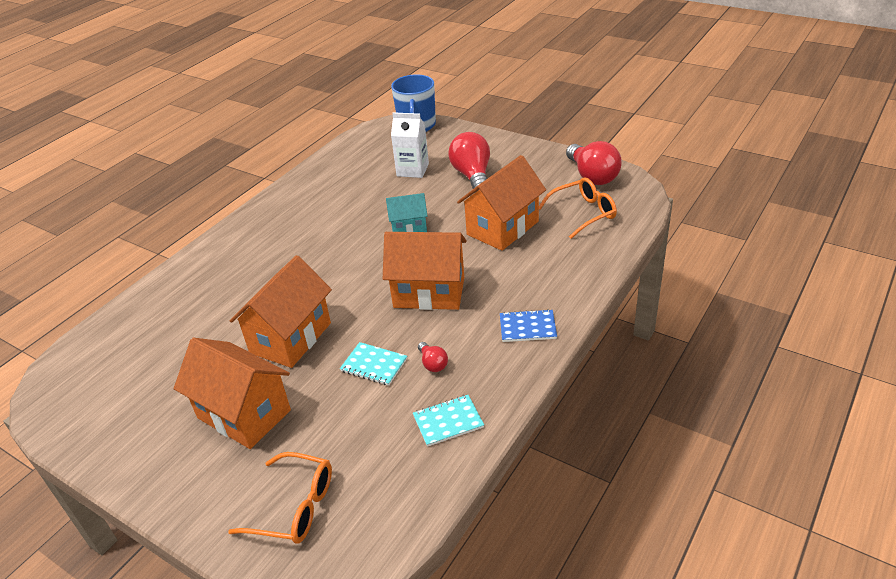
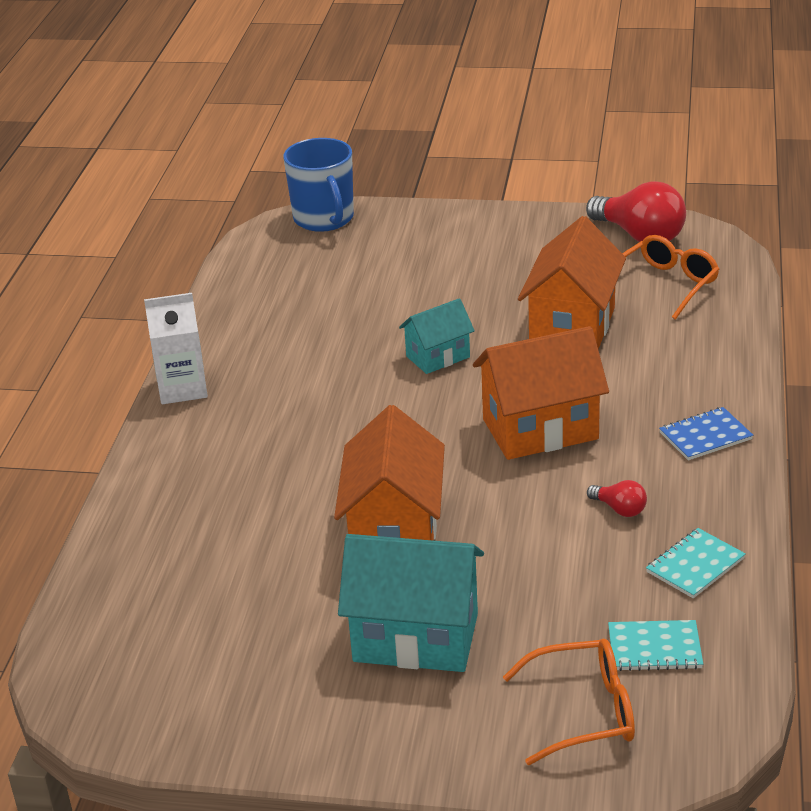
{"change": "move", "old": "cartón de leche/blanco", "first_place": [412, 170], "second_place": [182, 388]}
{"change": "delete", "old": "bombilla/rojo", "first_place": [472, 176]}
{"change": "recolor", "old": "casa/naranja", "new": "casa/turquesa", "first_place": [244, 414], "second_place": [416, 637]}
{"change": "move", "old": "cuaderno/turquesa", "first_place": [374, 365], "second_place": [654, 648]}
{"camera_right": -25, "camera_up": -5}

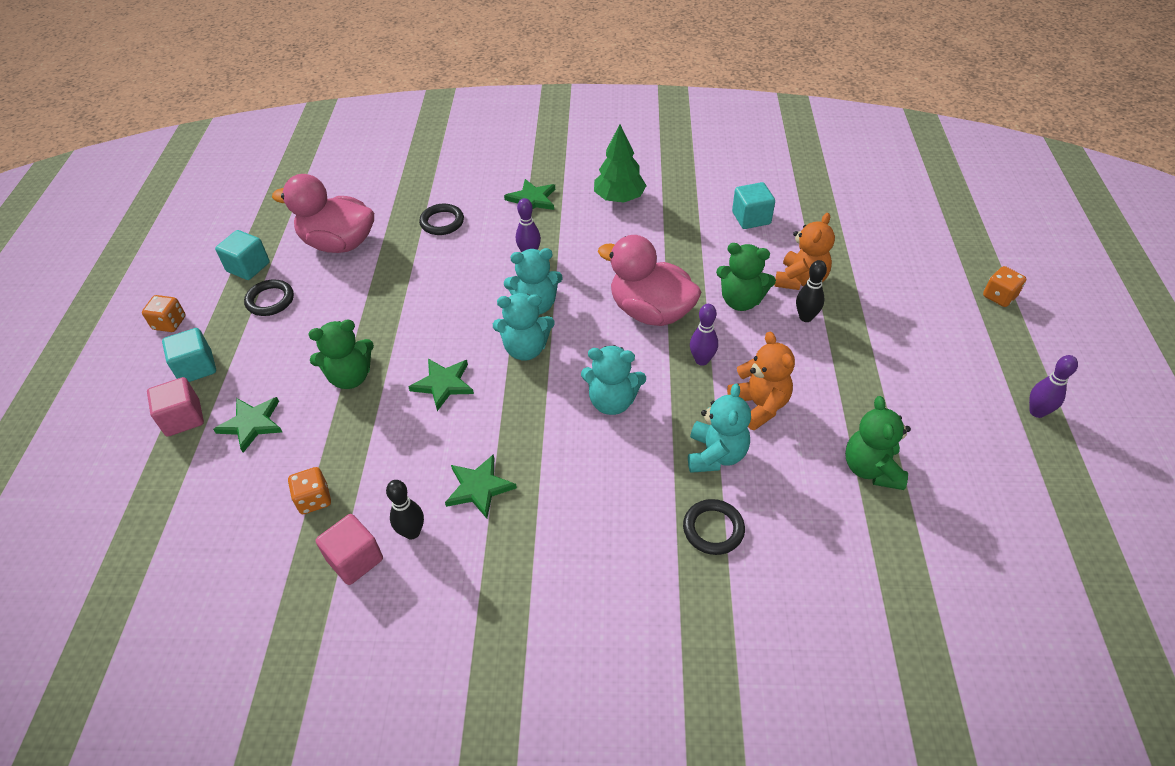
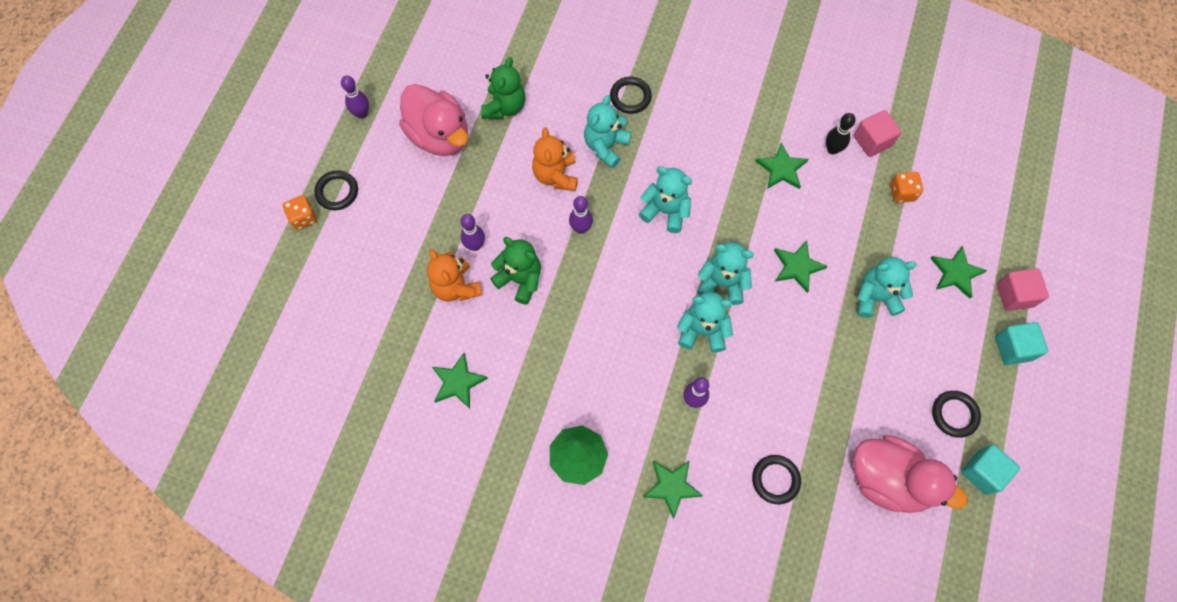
{"change": "replace", "old": "cubo/turquesa", "new": "estrella/verde", "first_place": [751, 218], "second_place": [458, 382]}
{"change": "rotate", "old": "osito/naranja", "first_place": [800, 280], "second_place": [456, 287], "degrees": -75}
{"change": "move", "old": "pato/rosa", "first_place": [650, 312], "second_place": [439, 136]}
{"change": "recolor", "old": "bolo/negro", "new": "bolo/morado", "first_place": [805, 317], "second_place": [475, 245]}
{"change": "delete", "old": "dado/naranja", "first_place": [170, 323]}
{"change": "recolor", "old": "osito/verde", "new": "osito/turquesa", "first_place": [350, 377], "second_place": [875, 297]}
{"change": "insert", "new": "anillo/negro", "second_place": [337, 192]}
{"camera_right": -165, "camera_up": 20}

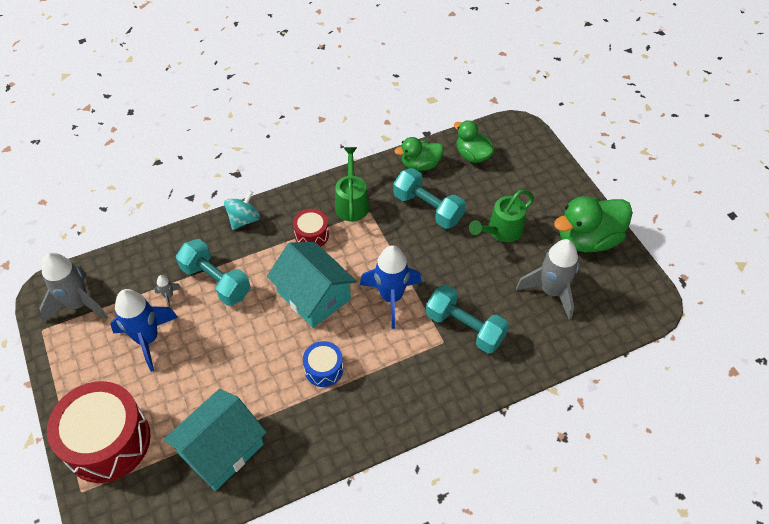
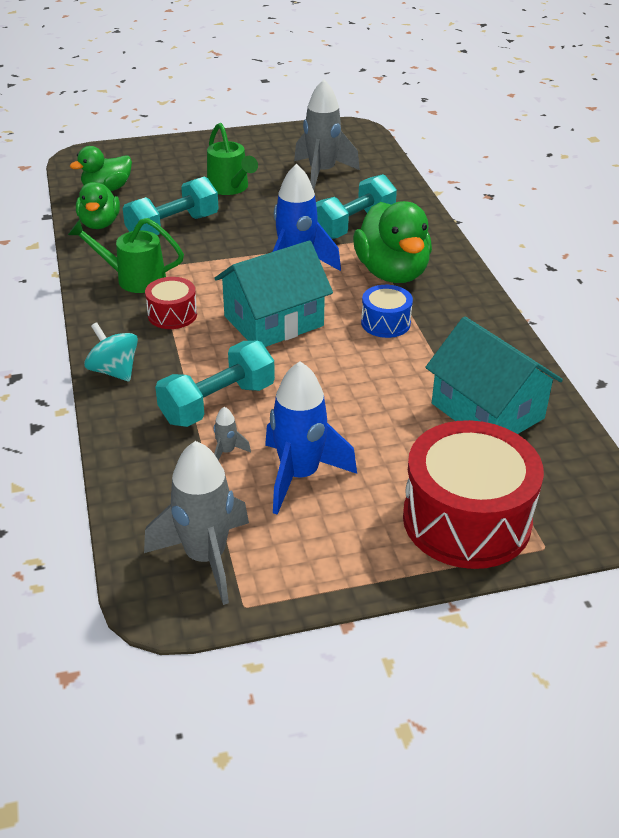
{"change": "move", "old": "pato/verde", "first_place": [587, 239], "second_place": [392, 273]}
{"camera_right": -80, "camera_up": -15}

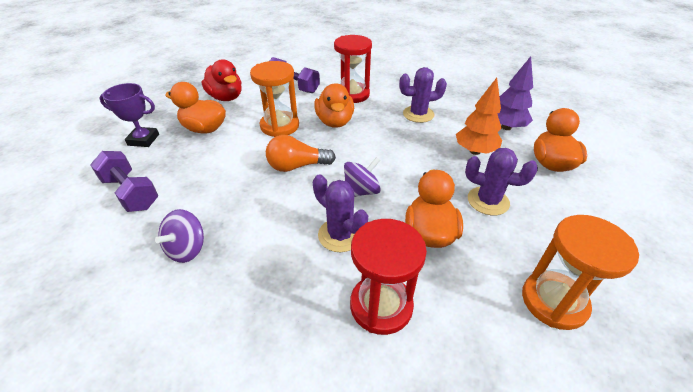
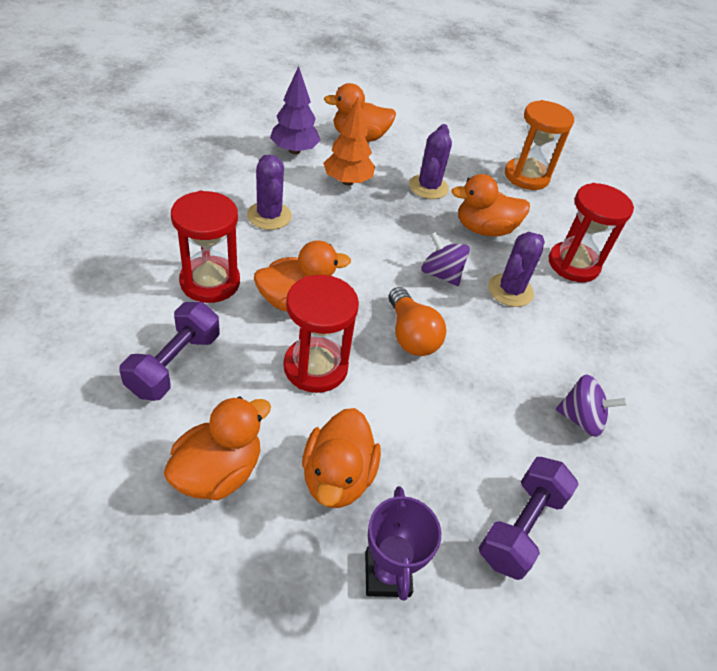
{"change": "recolor", "old": "pato/rojo", "new": "pato/naranja", "first_place": [226, 97], "second_place": [218, 472]}
{"change": "recolor", "old": "reloj de arena/naranja", "new": "reloj de arena/rojo", "first_place": [279, 126], "second_place": [315, 367]}
{"camera_right": -105, "camera_up": 5}

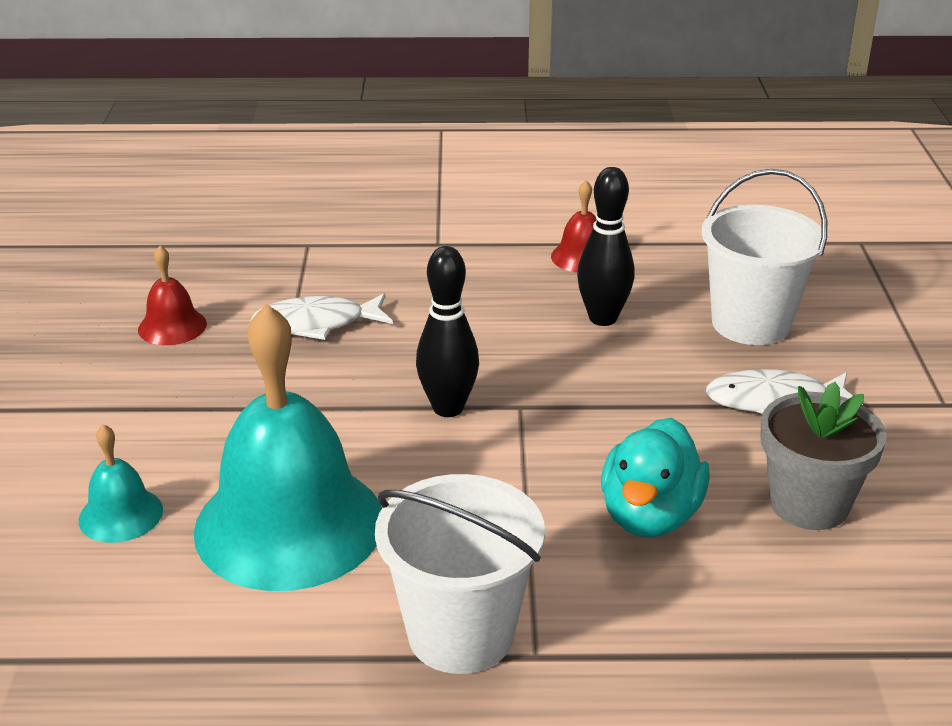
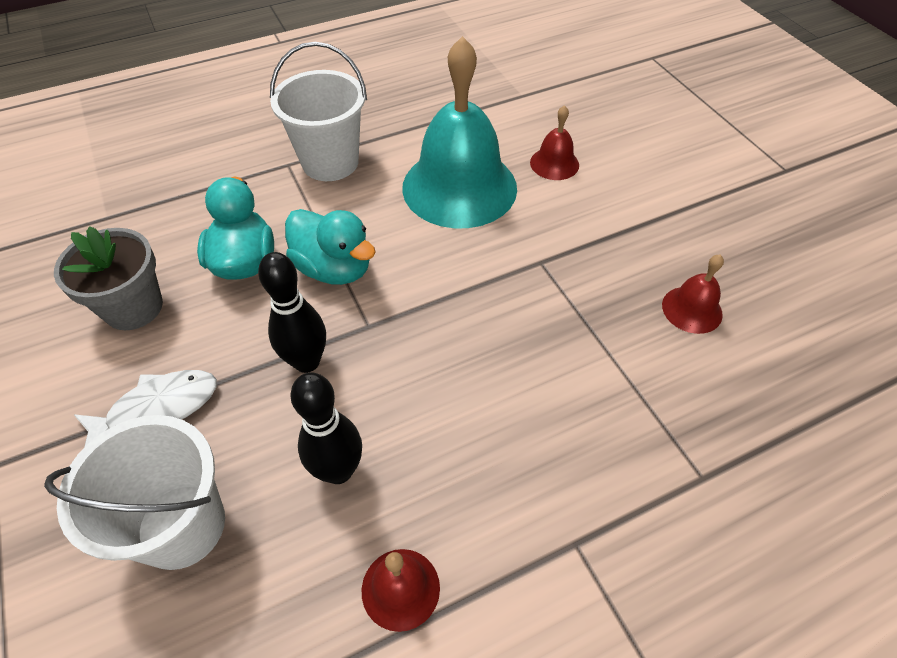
{"change": "move", "old": "bolo/negro", "first_place": [448, 408], "second_place": [307, 362]}
{"change": "delete", "old": "pez/blanco", "first_place": [316, 324]}
{"change": "recolor", "old": "campana/turquesa", "new": "campana/rojo", "first_place": [121, 514], "second_place": [554, 163]}
{"change": "insert", "new": "pato/turquesa", "second_place": [334, 268]}
{"camera_right": 155, "camera_up": 20}

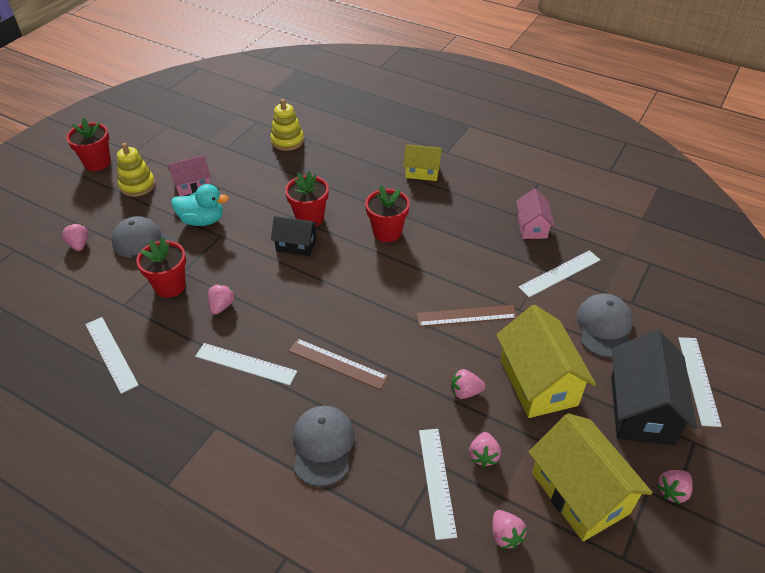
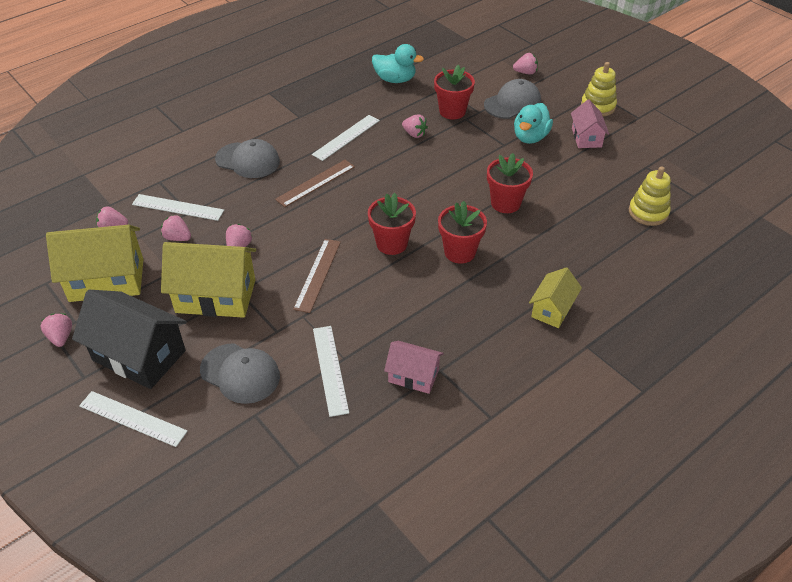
{"change": "move", "old": "maceta/rojo", "first_place": [97, 163], "second_place": [391, 244]}
{"change": "delete", "old": "casa/negro", "first_place": [296, 245]}
{"change": "replace", "old": "regla/blanco", "new": "pato/turquesa", "first_place": [111, 354], "second_place": [395, 79]}
{"camera_right": 110, "camera_up": 0}

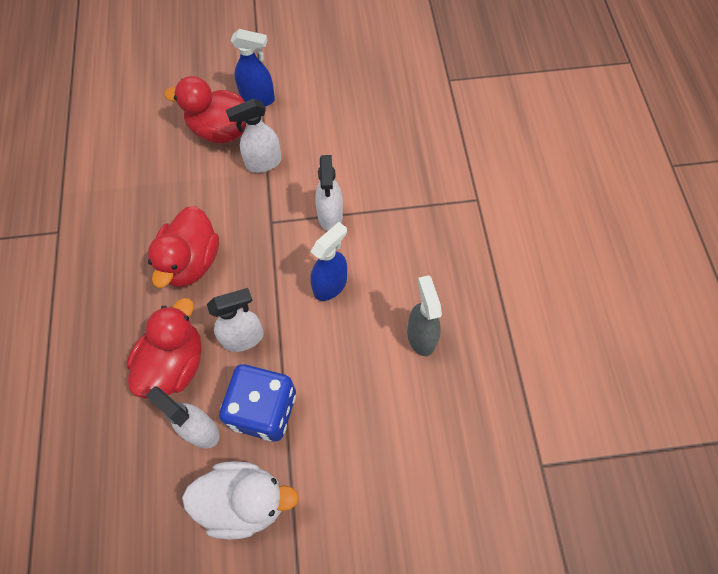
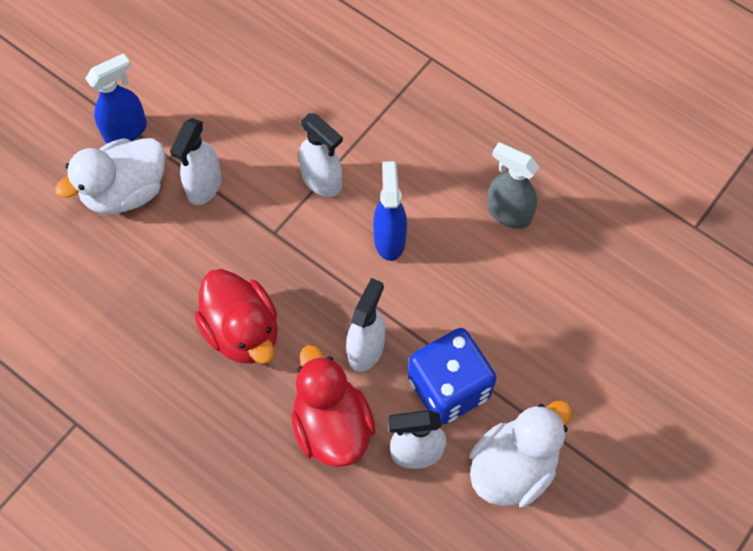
{"change": "recolor", "old": "pato/rojo", "new": "pato/blanco", "first_place": [221, 130], "second_place": [125, 191]}
{"camera_right": -45, "camera_up": 0}

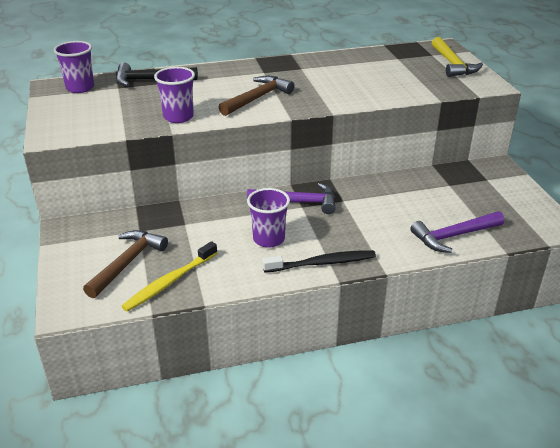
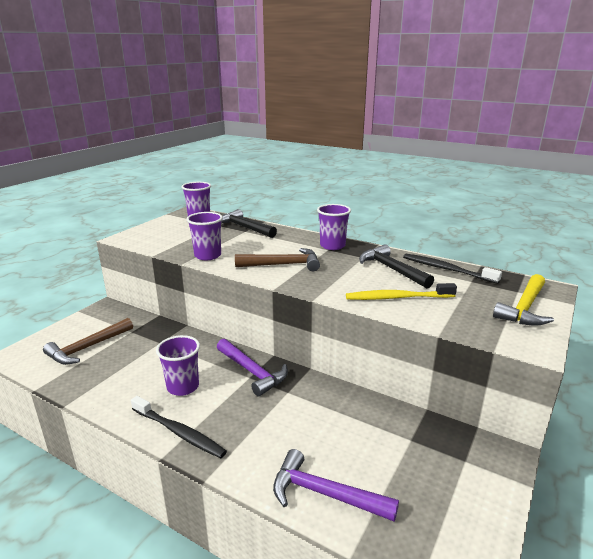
{"change": "rotate", "old": "martillo/marrón", "first_place": [127, 263], "second_place": [87, 348], "degrees": 150}
{"change": "move", "old": "cepillo de dientes/amarillo", "first_place": [170, 282], "second_place": [398, 298]}
{"change": "insert", "new": "vaso/morado", "second_place": [332, 246]}
{"change": "insert", "new": "martillo/negro", "second_place": [392, 269]}
{"change": "insert", "new": "cepillo de dientes/negro", "second_place": [447, 269]}
{"camera_right": 45, "camera_up": -10}

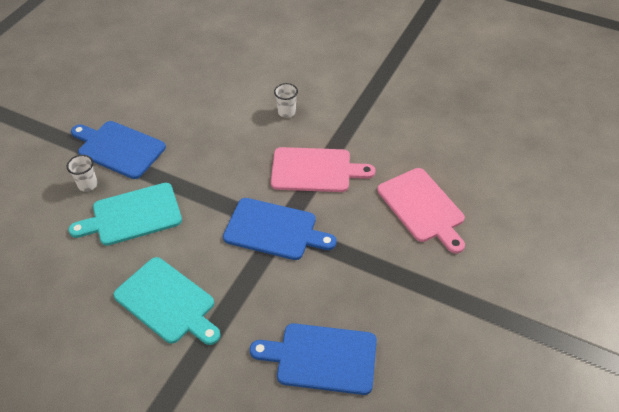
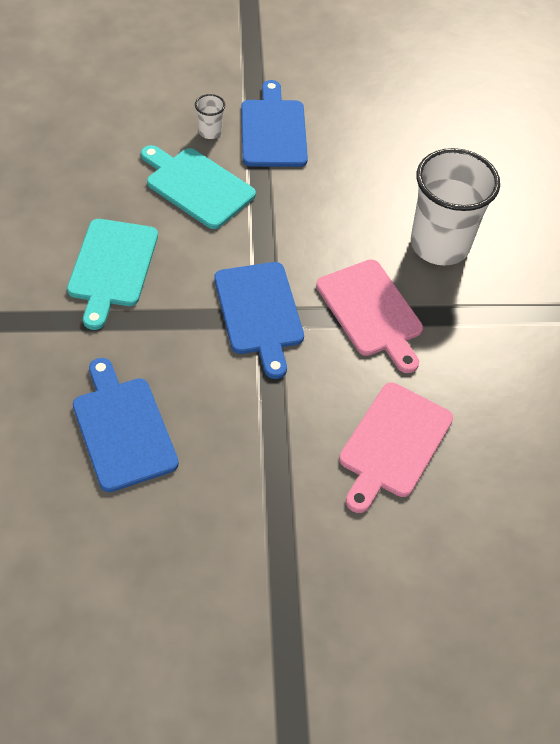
{"change": "resize", "old": "vaso/blanco", "first_place": [286, 112], "second_place": [439, 245], "factor": 2.44}
{"camera_right": 55, "camera_up": 5}

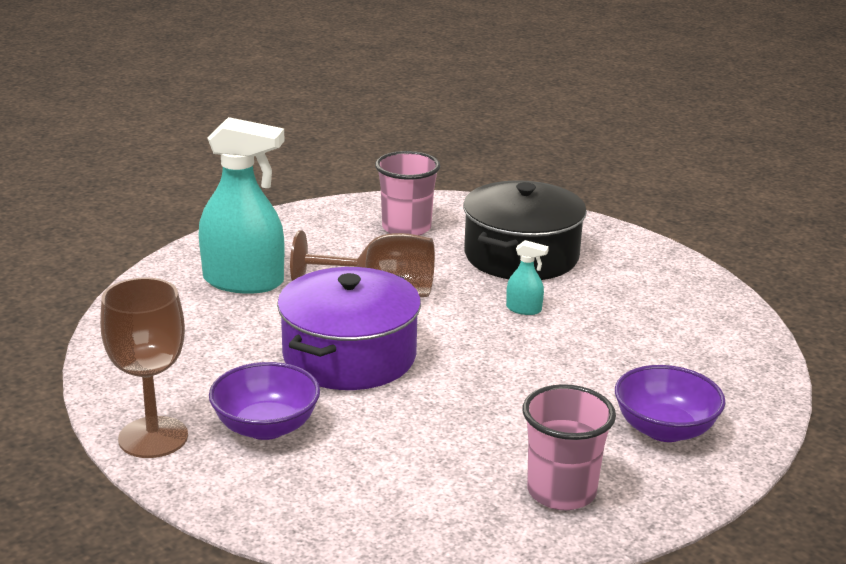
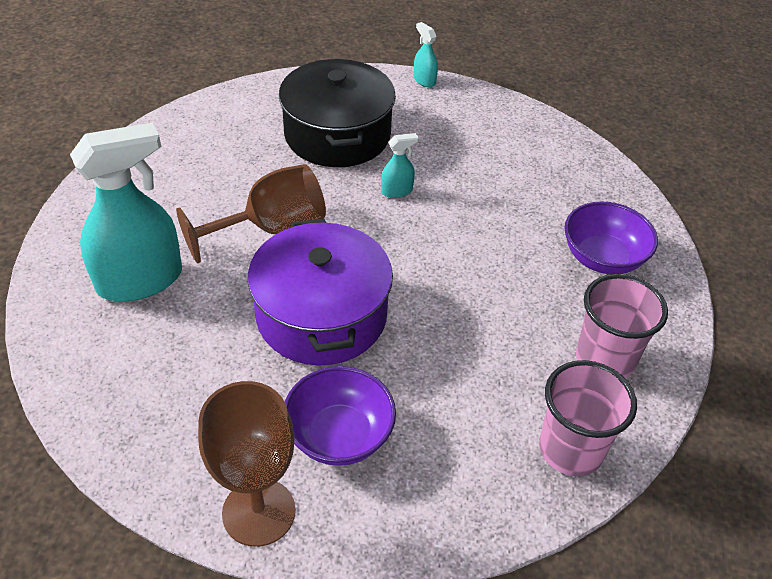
{"change": "move", "old": "vaso/rosa", "first_place": [406, 228], "second_place": [570, 449]}
{"change": "insert", "new": "pulverizador/turquesa", "second_place": [424, 80]}
{"camera_right": -40, "camera_up": 20}

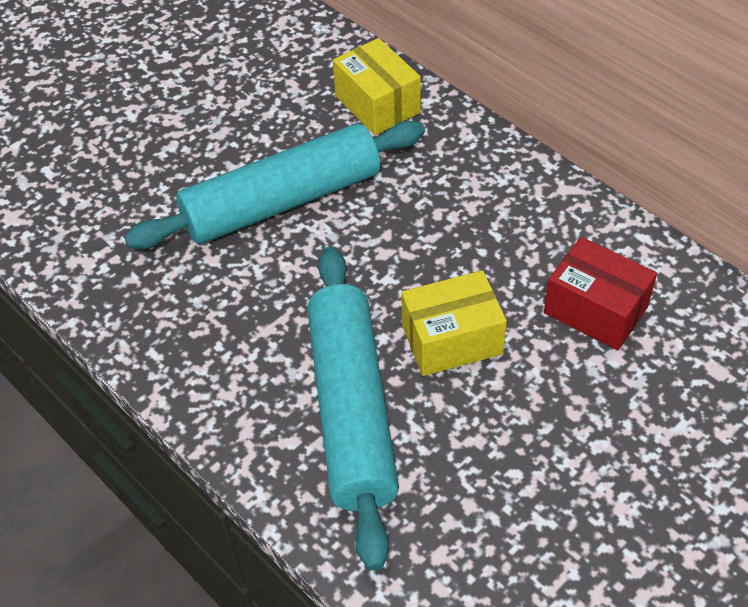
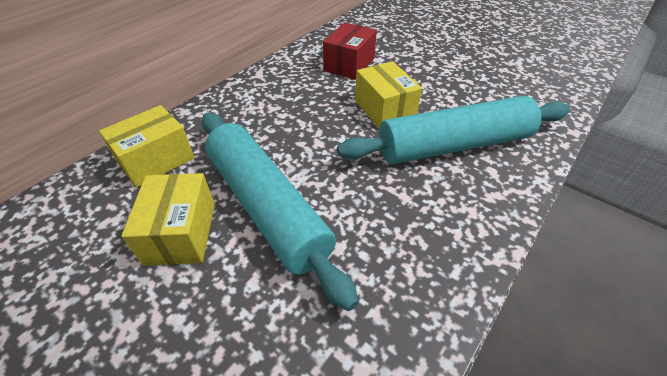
{"change": "insert", "new": "caja/amarillo", "second_place": [181, 233]}
{"camera_right": -100, "camera_up": -5}

